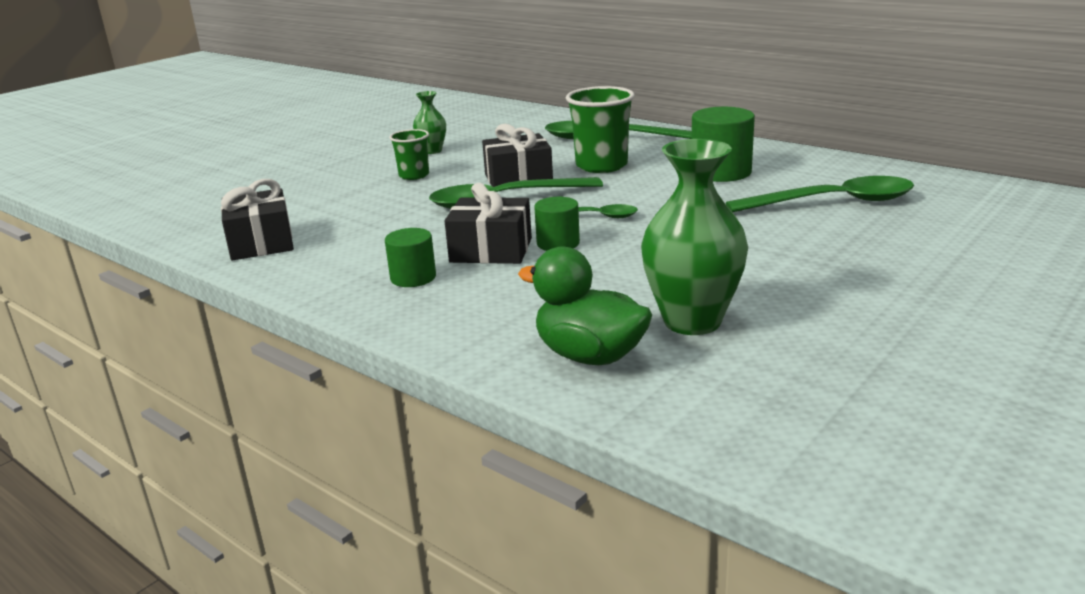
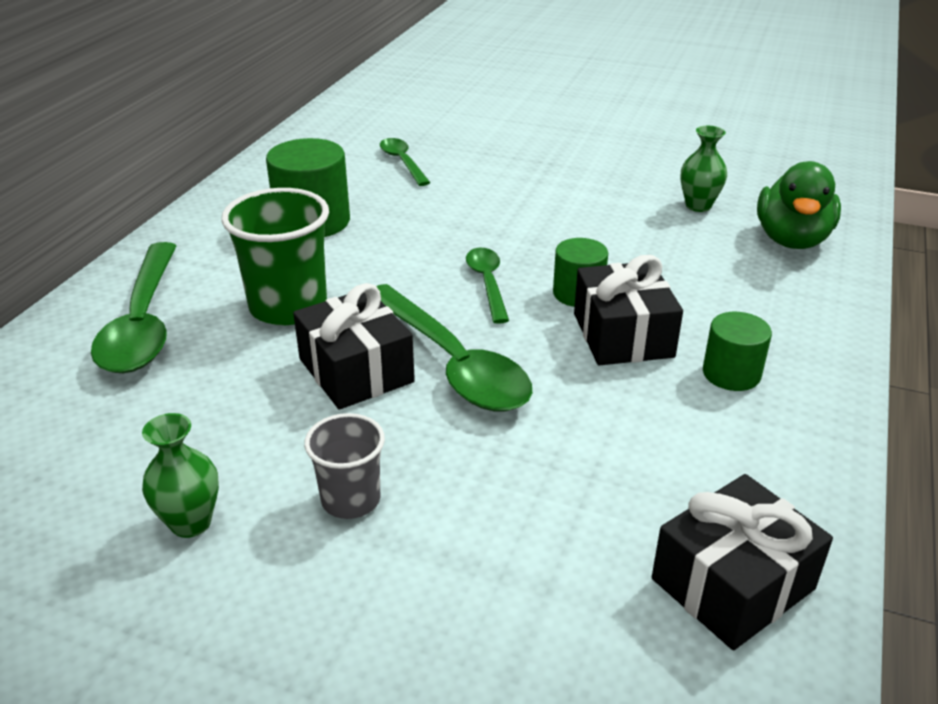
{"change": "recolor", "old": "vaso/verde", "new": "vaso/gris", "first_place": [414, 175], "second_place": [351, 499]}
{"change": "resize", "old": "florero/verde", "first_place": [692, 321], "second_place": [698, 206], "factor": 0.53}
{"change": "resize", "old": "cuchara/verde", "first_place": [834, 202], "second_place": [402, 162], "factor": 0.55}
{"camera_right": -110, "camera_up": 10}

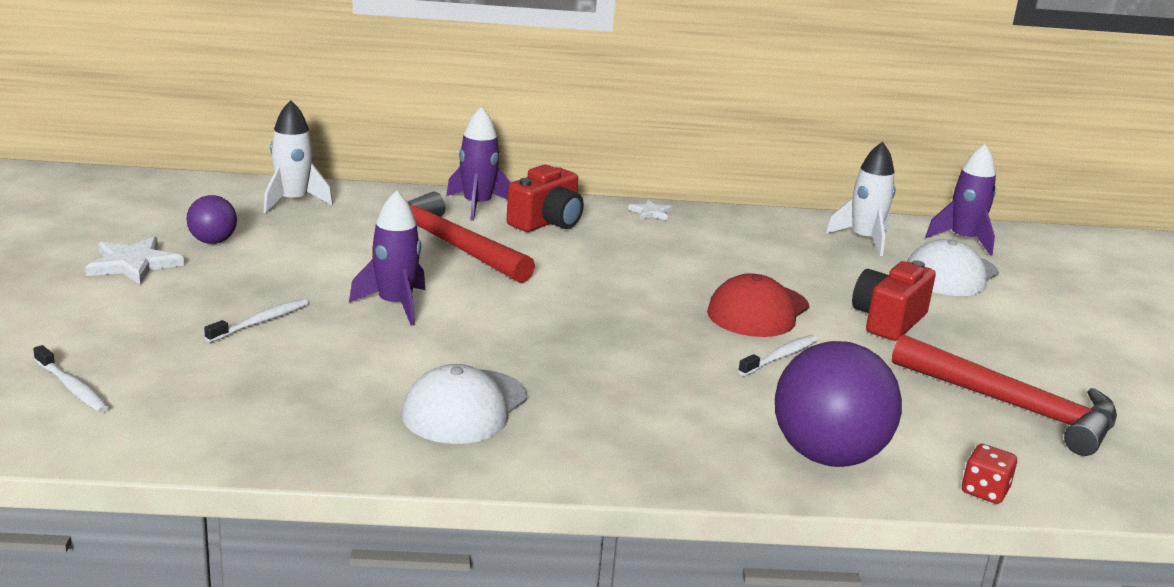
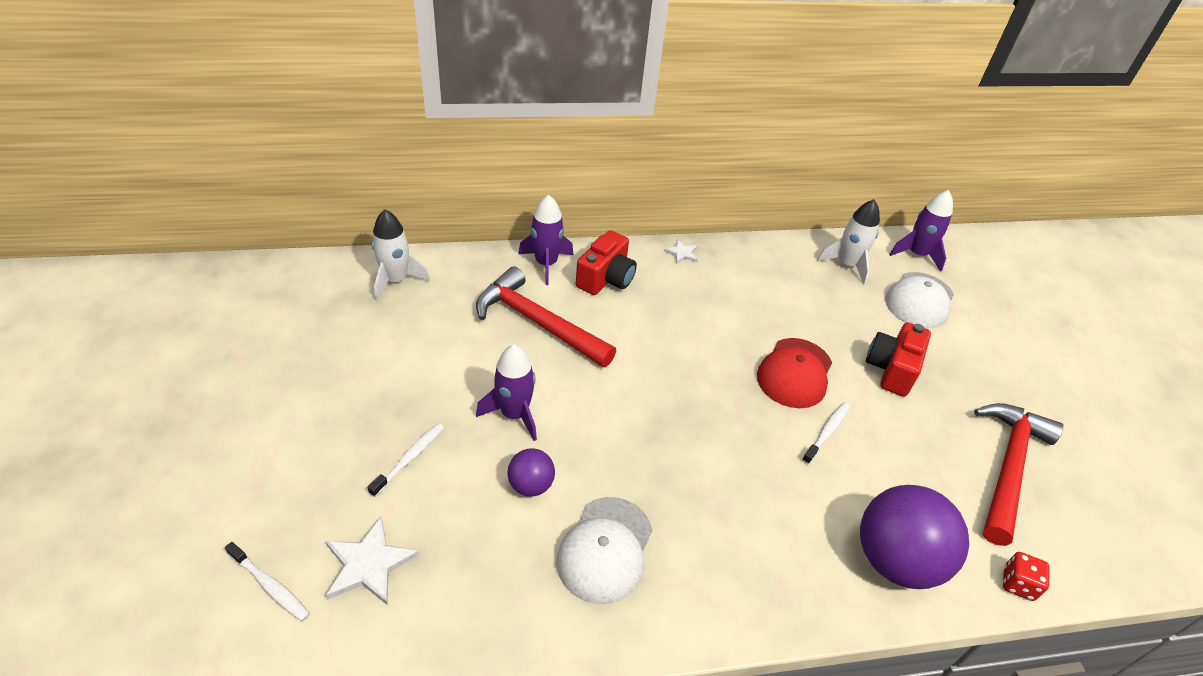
{"change": "move", "old": "pelota/morado", "first_place": [213, 241], "second_place": [531, 485]}
{"change": "move", "old": "estrella/blanco", "first_place": [133, 264], "second_place": [369, 564]}
{"change": "rotate", "old": "martillo/rojo", "first_place": [1013, 407], "second_place": [1008, 467], "degrees": -90}
{"camera_right": -10, "camera_up": 20}

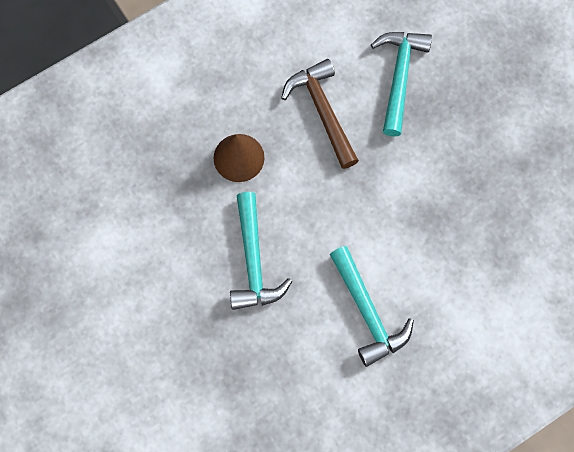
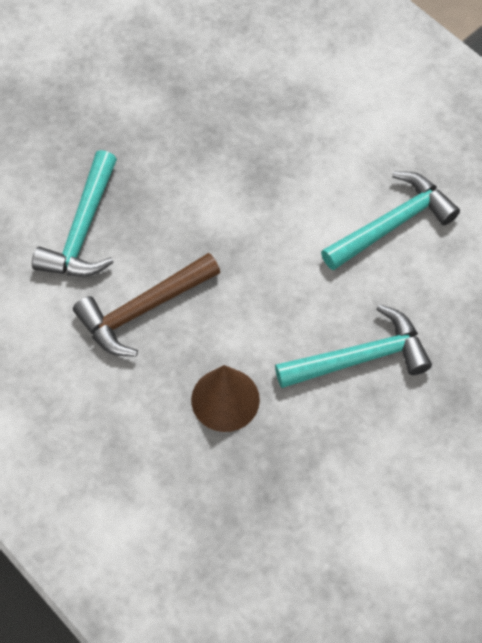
{"change": "rotate", "old": "martillo/turquesa", "first_place": [399, 77], "second_place": [83, 229], "degrees": -75}
{"camera_right": -100, "camera_up": -10}

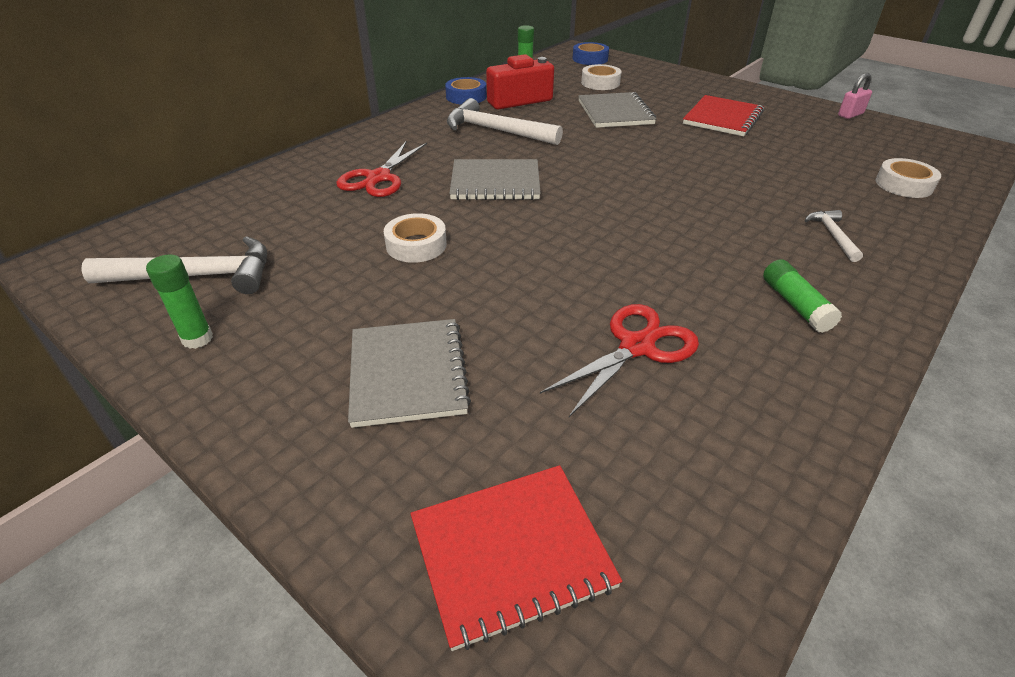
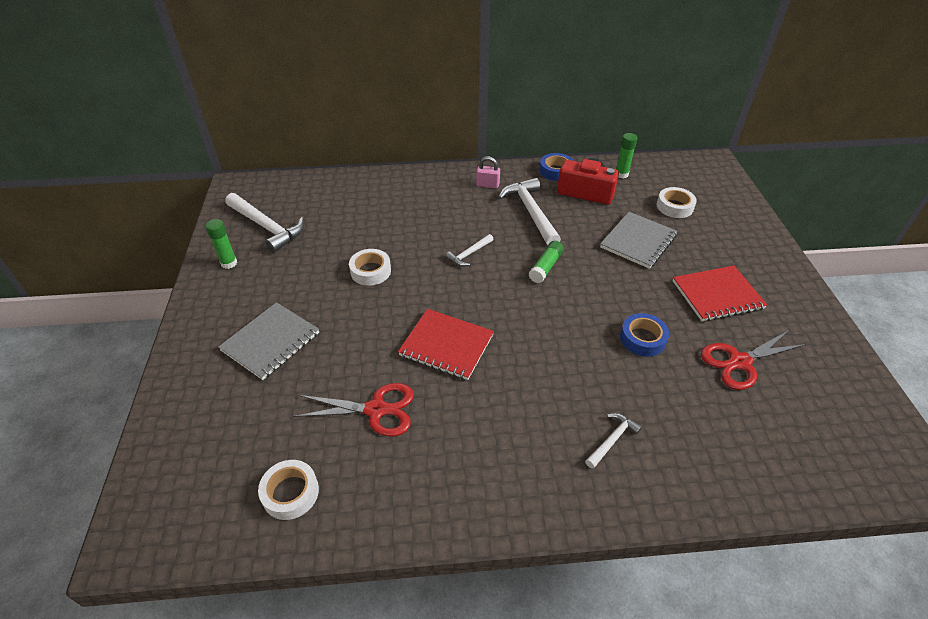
{"change": "move", "old": "cinta adhesiva/azul", "first_place": [590, 59], "second_place": [642, 339]}
{"change": "move", "old": "candado/rosa", "first_place": [850, 115], "second_place": [487, 185]}
{"change": "move", "old": "tijeras/rojo", "first_place": [378, 178], "second_place": [740, 362]}
{"change": "move", "old": "cinta adhesiva/blanco", "first_place": [904, 185], "second_place": [290, 493]}
{"change": "replace", "old": "cuaderno/gris", "new": "martillo/blanco", "first_place": [495, 182], "second_place": [469, 254]}
{"change": "move", "old": "barra de pegamento/verde", "first_place": [795, 305], "second_place": [545, 267]}
{"change": "move", "old": "cuaderno/rojo", "first_place": [511, 553], "second_place": [446, 345]}
{"camera_right": 45, "camera_up": 5}

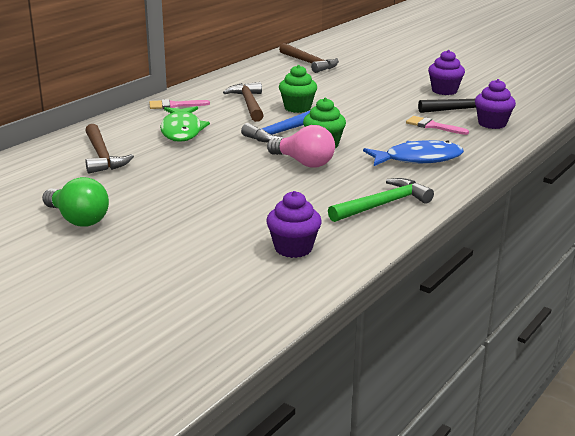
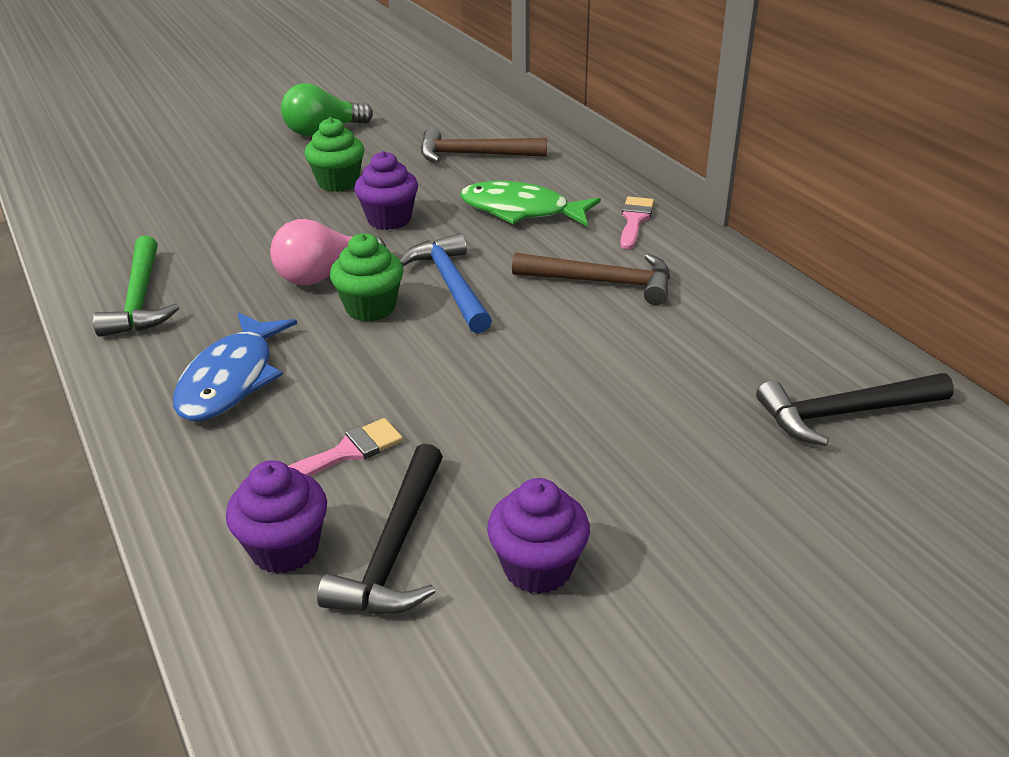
{"change": "recolor", "old": "martillo/marrón", "new": "martillo/negro", "first_place": [309, 63], "second_place": [844, 413]}
{"change": "move", "old": "magdalena/verde", "first_place": [297, 108], "second_place": [338, 182]}
{"change": "move", "old": "magdalena/morado", "first_place": [293, 248], "second_place": [389, 219]}
{"camera_right": 115, "camera_up": 10}

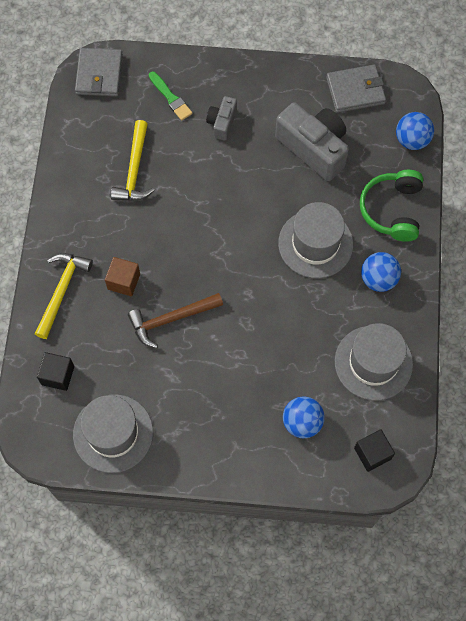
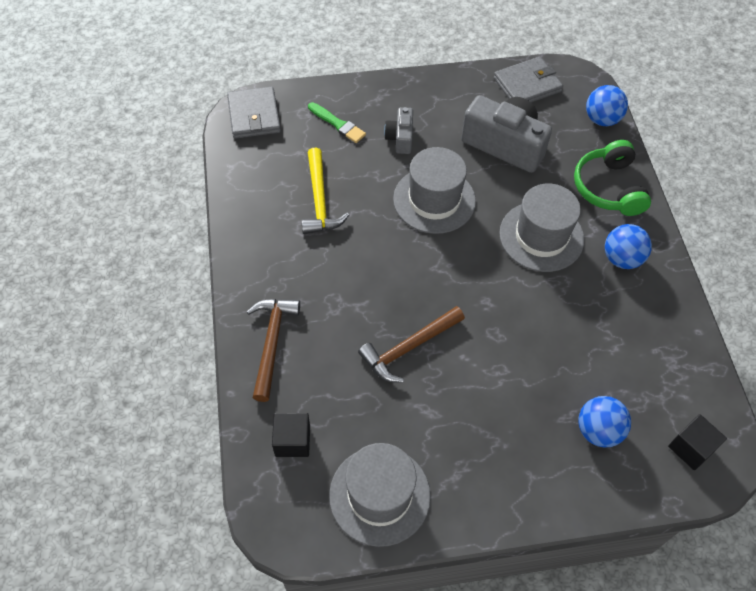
{"change": "recolor", "old": "martillo/amarillo", "new": "martillo/marrón", "first_place": [62, 291], "second_place": [272, 343]}
{"change": "delete", "old": "cubo/marrón", "first_place": [124, 281]}
{"change": "move", "old": "sombrero/gris", "first_place": [373, 363], "second_place": [434, 200]}
{"camera_right": -15, "camera_up": -10}

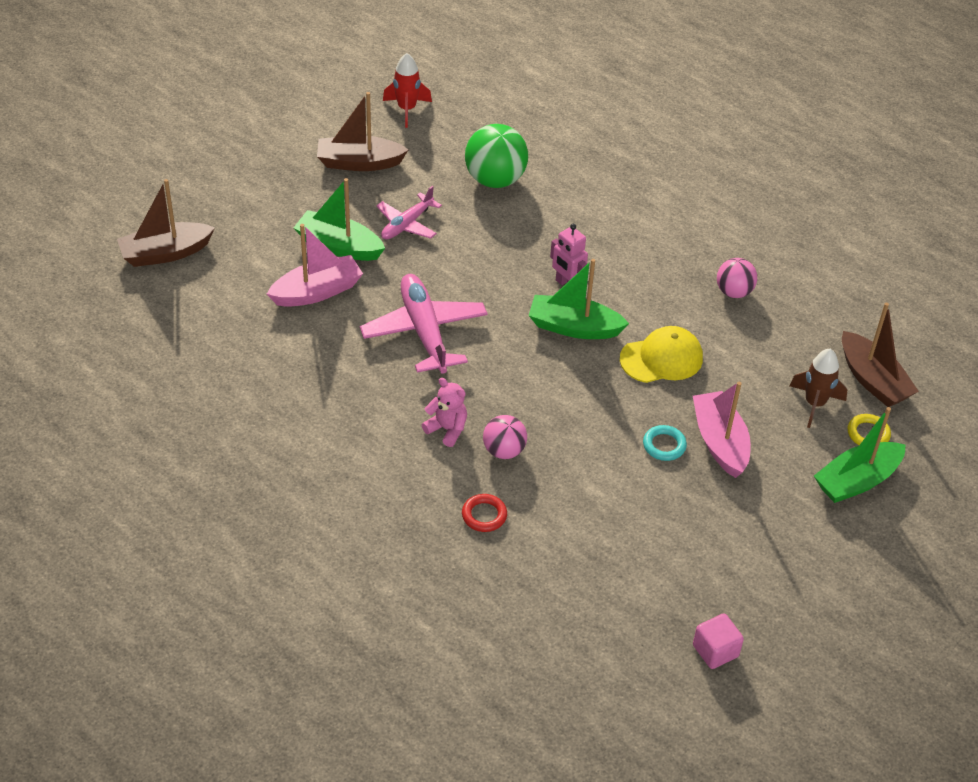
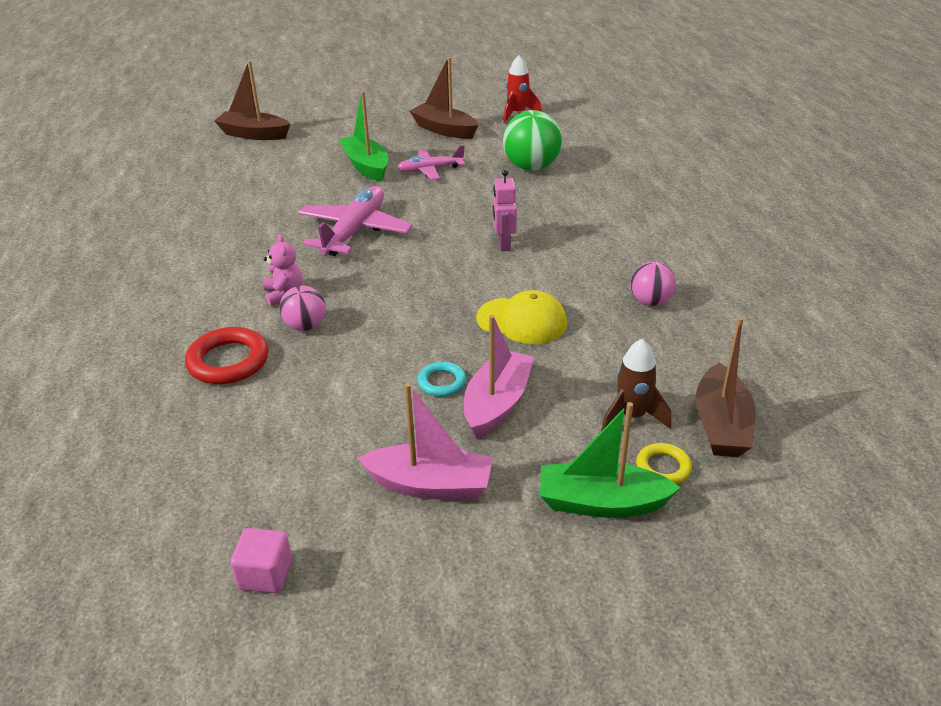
{"change": "move", "old": "barco/rosa", "first_place": [317, 292], "second_place": [430, 485]}
{"change": "delete", "old": "barco/verde", "first_place": [574, 327]}
{"change": "resize", "old": "anillo/rojo", "first_place": [484, 515], "second_place": [228, 361], "factor": 1.73}
{"camera_right": 40, "camera_up": -10}

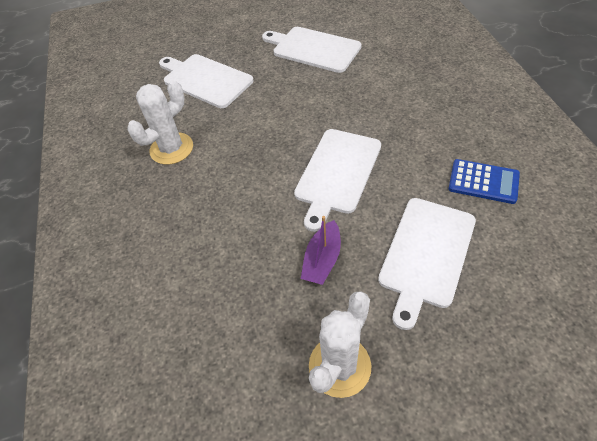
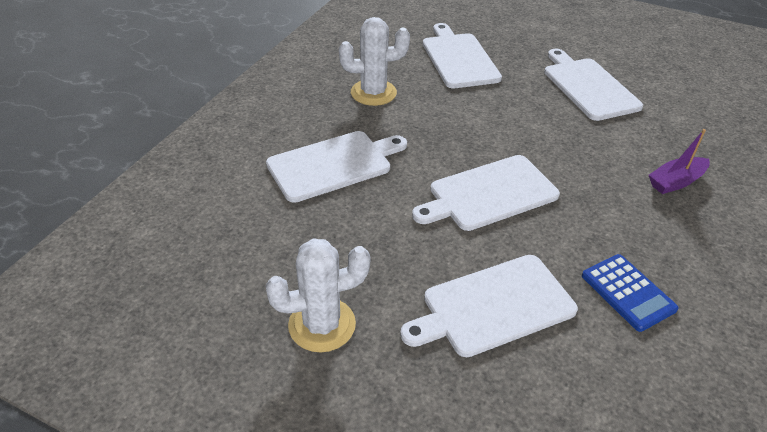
{"change": "move", "old": "barco/morado", "first_place": [322, 260], "second_place": [676, 182]}
{"change": "insert", "new": "tabla de cortar/blanco", "second_place": [333, 165]}
{"camera_right": 35, "camera_up": -10}

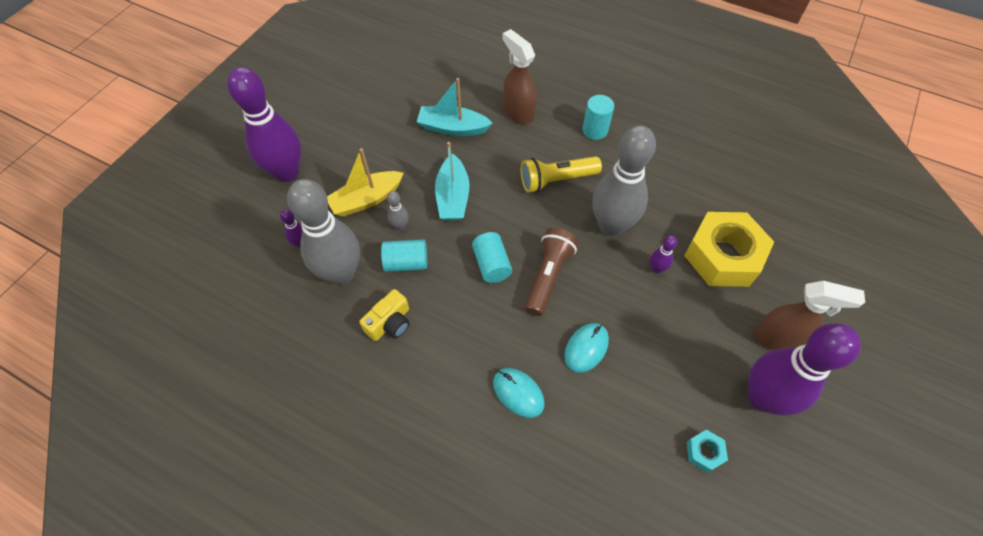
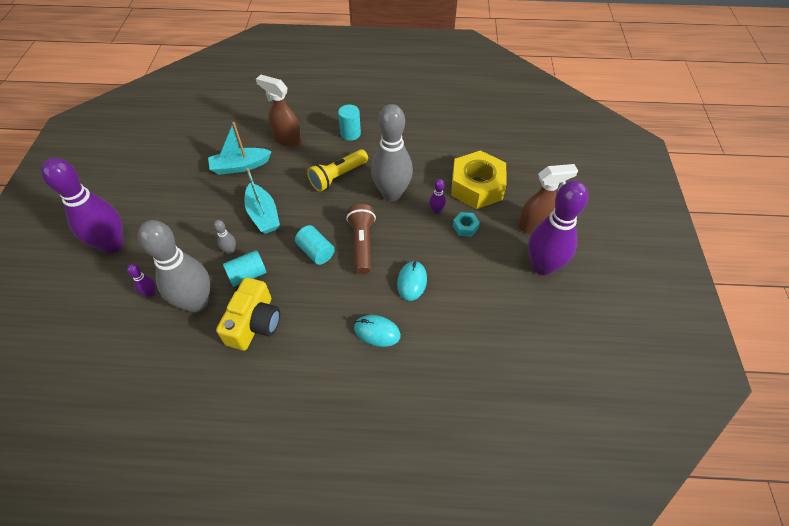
{"change": "delete", "old": "barco/amarillo", "first_place": [366, 199]}
{"change": "resize", "old": "cámara/amarillo", "first_place": [390, 323], "second_place": [254, 323], "factor": 1.55}
{"change": "move", "old": "tuerca/turquesa", "first_place": [704, 452], "second_place": [465, 227]}
{"camera_right": -25, "camera_up": -5}

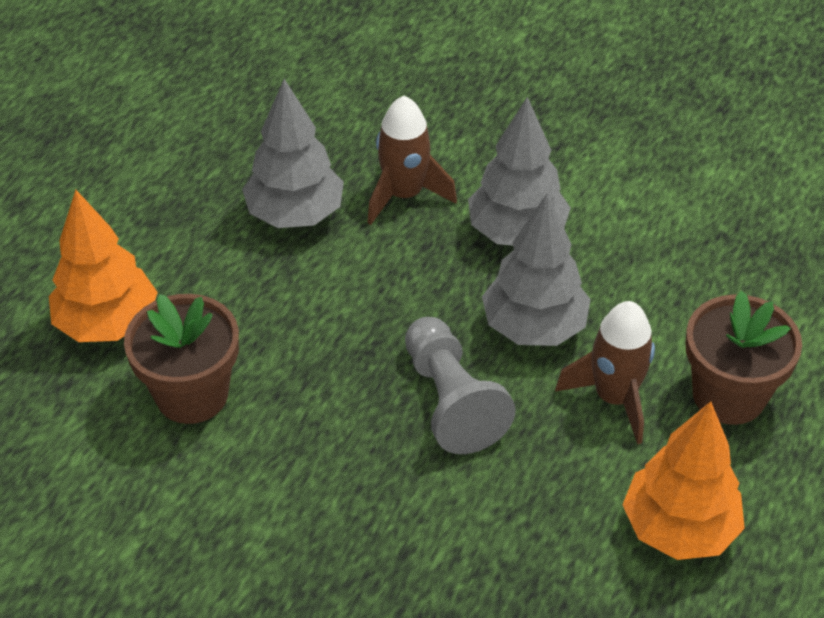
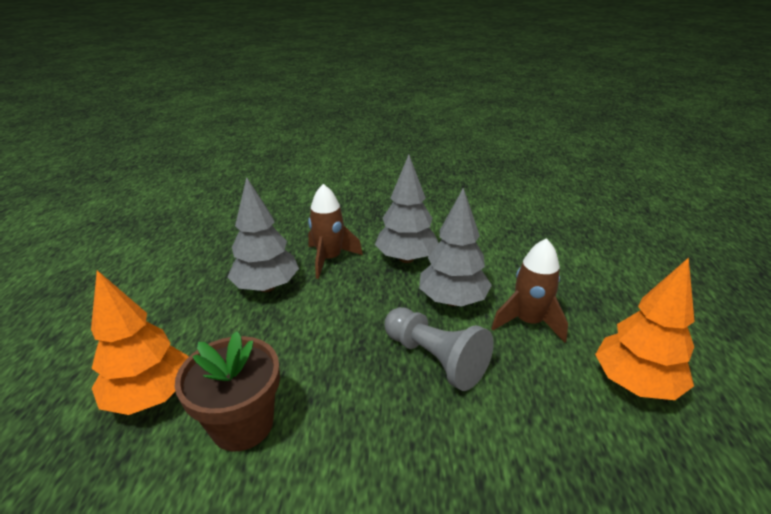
{"change": "delete", "old": "maceta/marrón", "first_place": [728, 395]}
{"camera_right": -25, "camera_up": -15}

